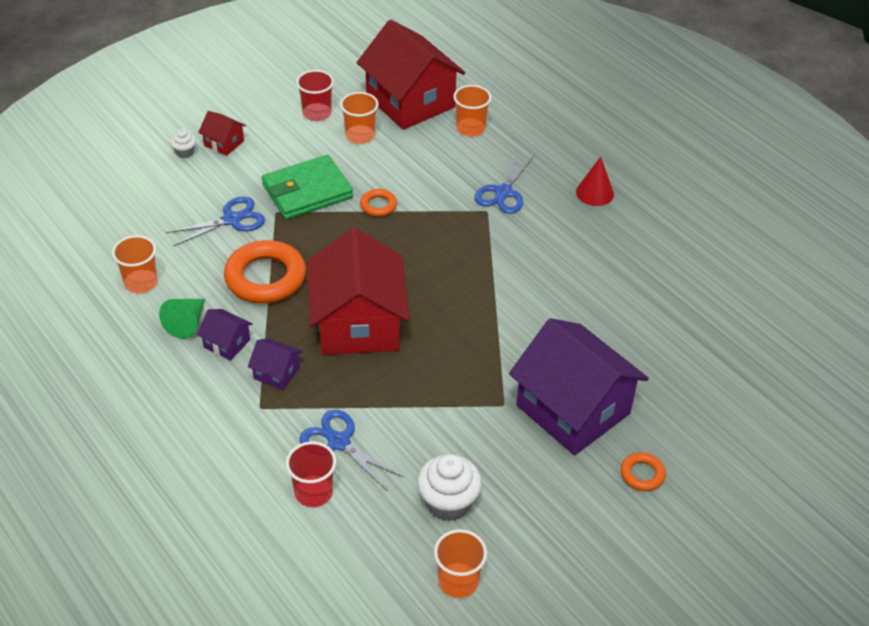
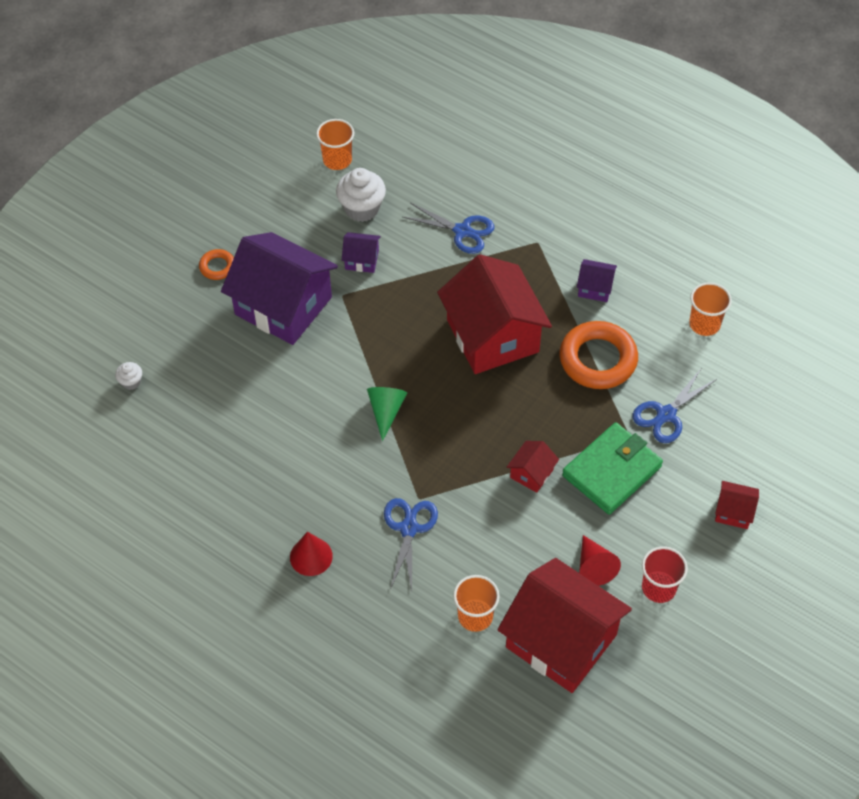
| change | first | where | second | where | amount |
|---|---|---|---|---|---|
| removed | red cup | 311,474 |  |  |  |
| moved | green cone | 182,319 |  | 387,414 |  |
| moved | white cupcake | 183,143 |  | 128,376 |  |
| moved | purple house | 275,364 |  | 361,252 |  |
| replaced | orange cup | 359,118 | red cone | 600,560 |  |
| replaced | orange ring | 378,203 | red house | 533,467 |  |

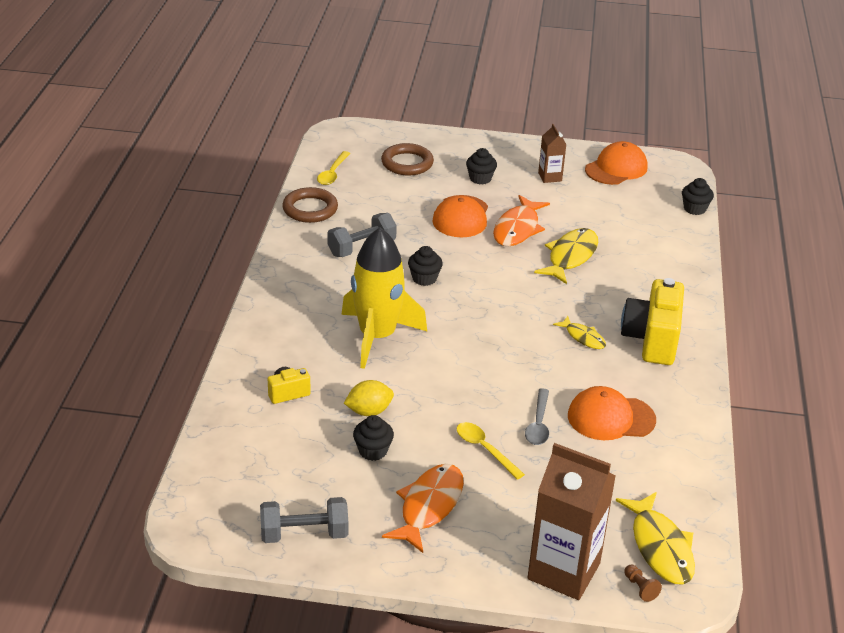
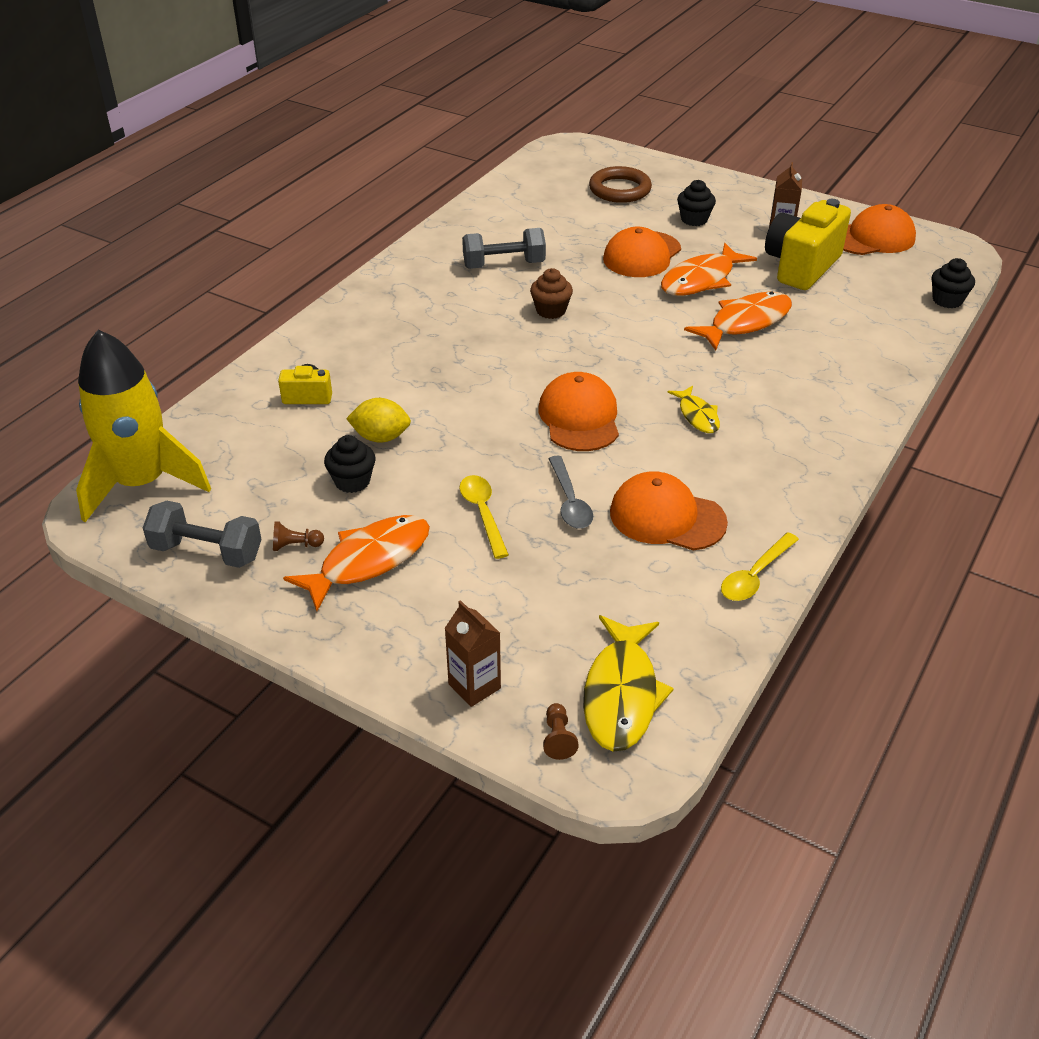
| change | first | where | second | where | amount |
|---|---|---|---|---|---|
| removed | brown ring | 310,205 |  |  |  |
| added |  |  | brown pawn | 298,536 |  |
| added |  |  | orange cap | 578,411 |  |
| moved | yellow spoon | 333,168 |  | 760,566 |  |
| moved | yellow rocket | 384,298 |  | 143,426 |  |
| moved | yellow camera | 652,321 |  | 808,244 |  |
| recoloured | black cupcake | 425,266 | brown cupcake | 551,293 |  |
| recoloured | yellow fish | 566,256 | orange fish | 738,320 |  |
| turned | grey spoon | 537,416 |  | 570,492 | 45 degrees counterclockwise |
| resized | brown carton | 571,521 |  | 472,653 | x0.50 |

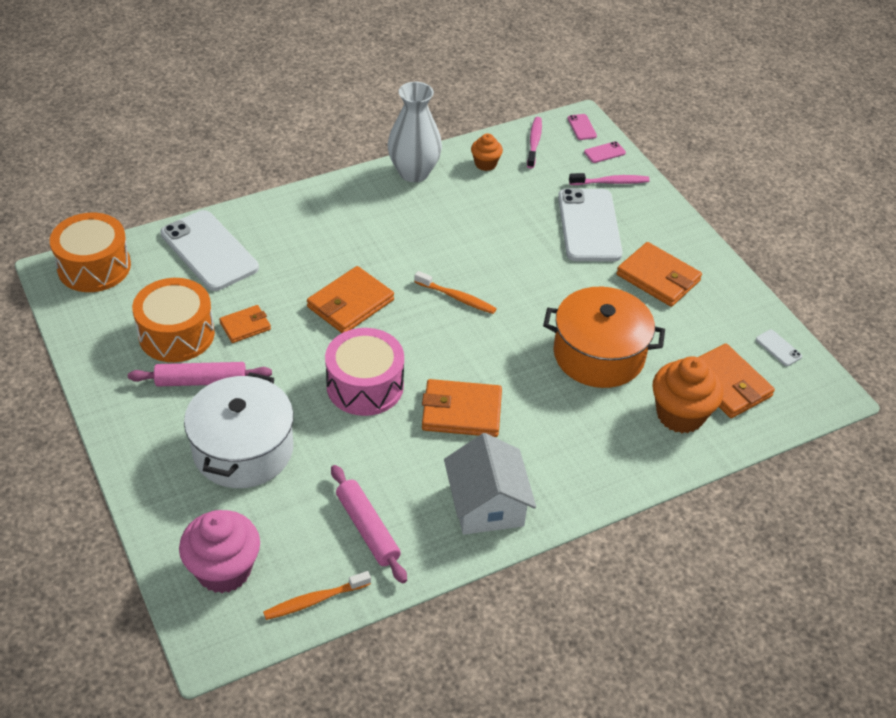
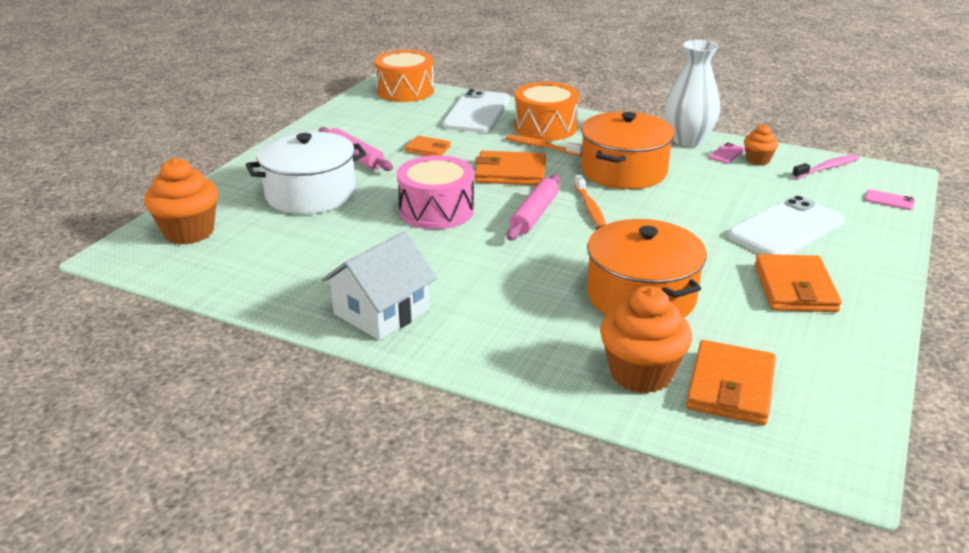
| change | first | where | second | where | amount |
|---|---|---|---|---|---|
| removed | orange wallet | 462,408 |  |  |  |
| removed | pink toothbrush | 609,179 |  |  |  |
| removed | white phone | 779,348 |  |  |  |
| added |  |  | orange pot | 628,150 |  |
| moved | orange drum | 173,320 |  | 546,111 |  |
| moved | orange toothbrush | 317,595 |  | 544,145 |  |
| moved | pink rolling pin | 369,524 |  | 533,207 |  |
| moved | pink phone | 582,127 |  | 727,153 |  |
| recoloured | pink cupcake | 219,551 | orange cupcake | 181,201 |  |

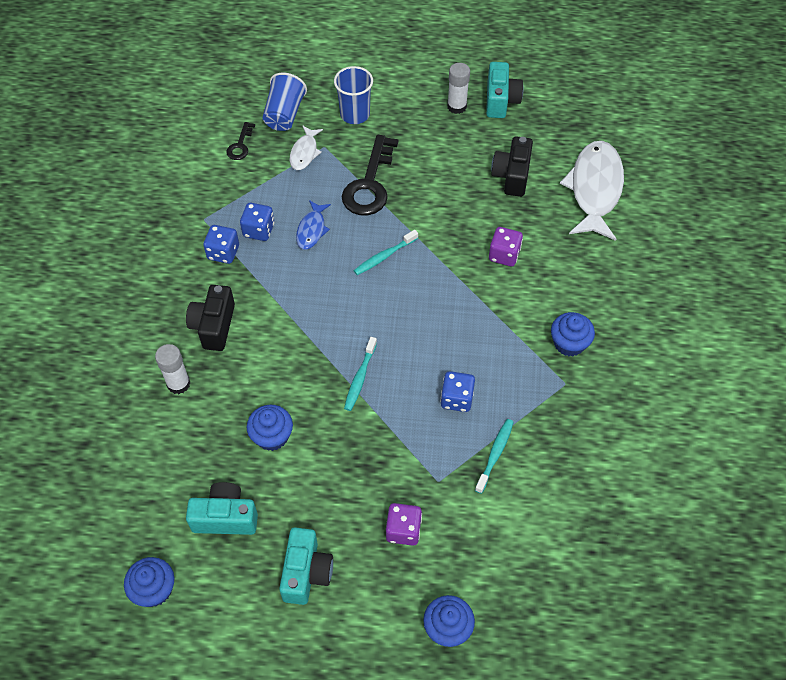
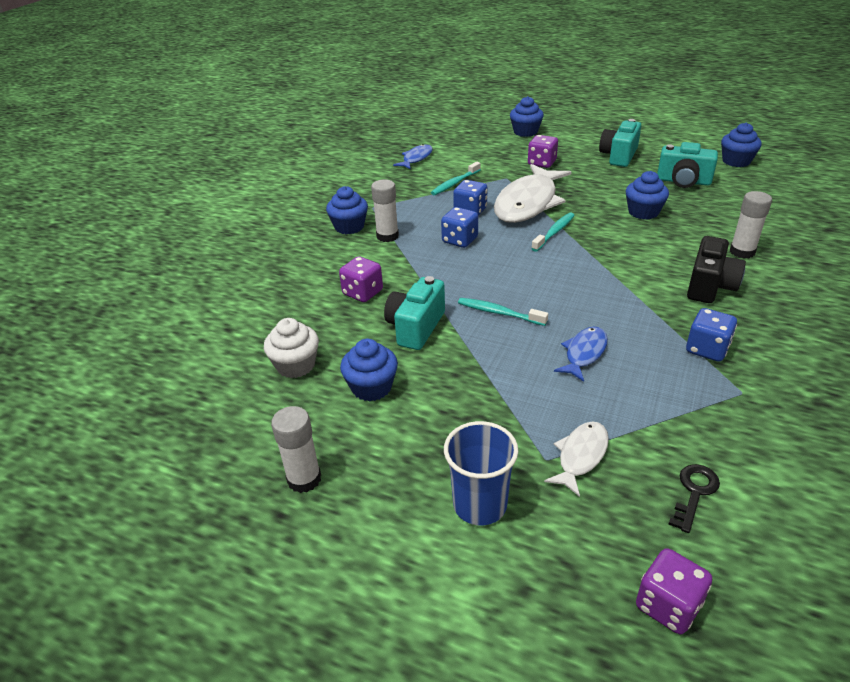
| change | first | where | second | where | amount |
|---|---|---|---|---|---|
| removed | blue cup | 285,102 |  |  |  |
| removed | black key | 370,175 |  |  |  |
| added |  |  | blue cupcake | 369,370 |  |
| added |  |  | white glue stick | 385,210 |  |
| added |  |  | blue fish | 413,157 |  |
| added |  |  | purple dice | 674,591 |  |
| moved | blue dice | 257,222 |  | 459,227 |  |
| moved | turquoise camera | 505,90 |  | 414,313 |  |
| moved | white fish | 592,191 |  | 533,193 |  |
| replaced | black camera | 512,166 | white cupcake | 291,348 |  |
| turned | turquoise toothbrush | 385,252 |  | 503,312 | 135 degrees counterclockwise |

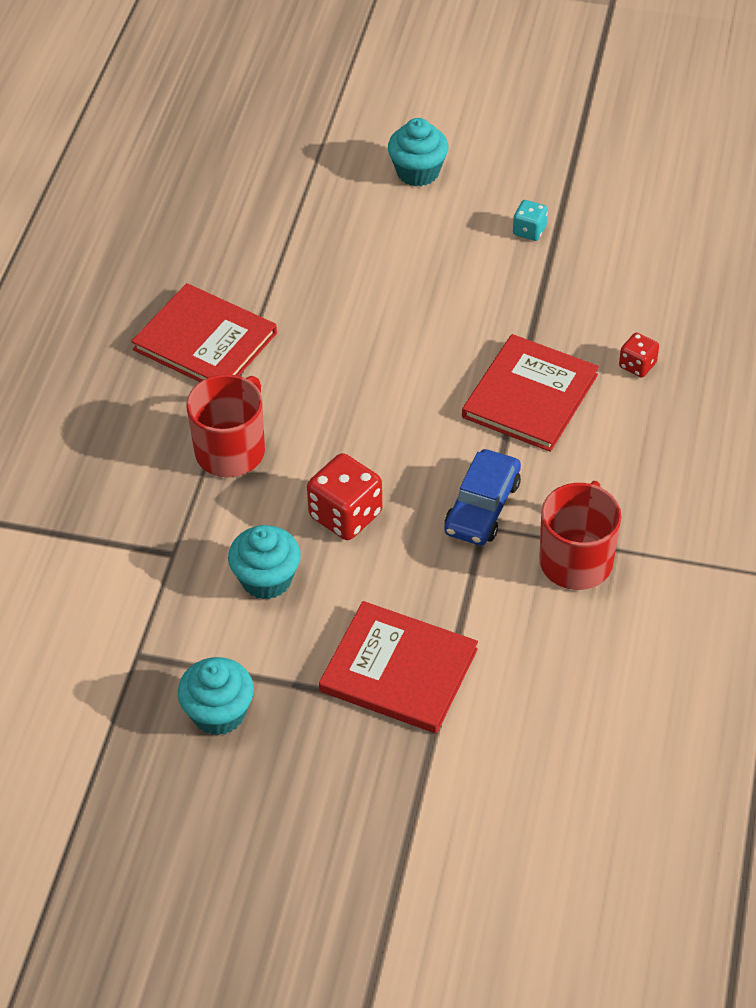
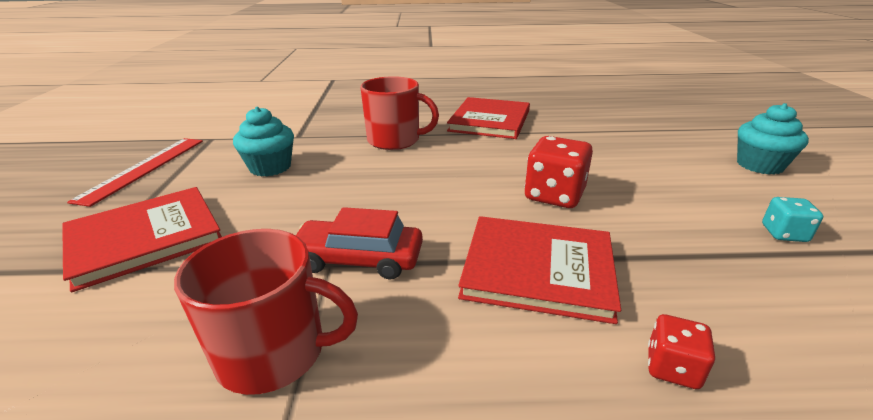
| change | first | where | second | where | amount |
|---|---|---|---|---|---|
| moved | red dice | 344,496 |  | 559,172 |  |
| replaced | turquoise cupcake | 216,696 | red ruler | 135,172 |  |
| recoloured | blue car | 482,497 | red car | 359,243 |  |
| turned | red book | 398,667 |  | 142,239 | 45 degrees clockwise |

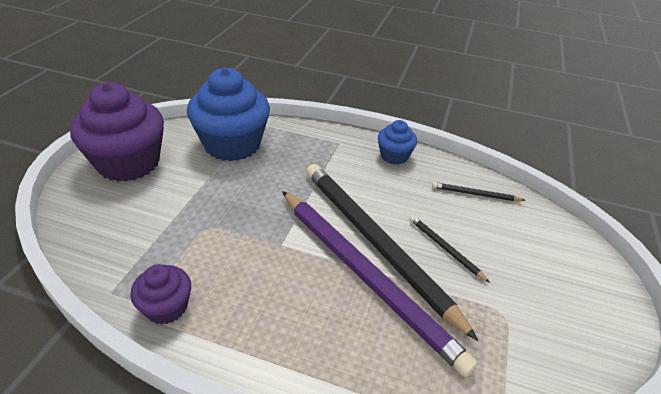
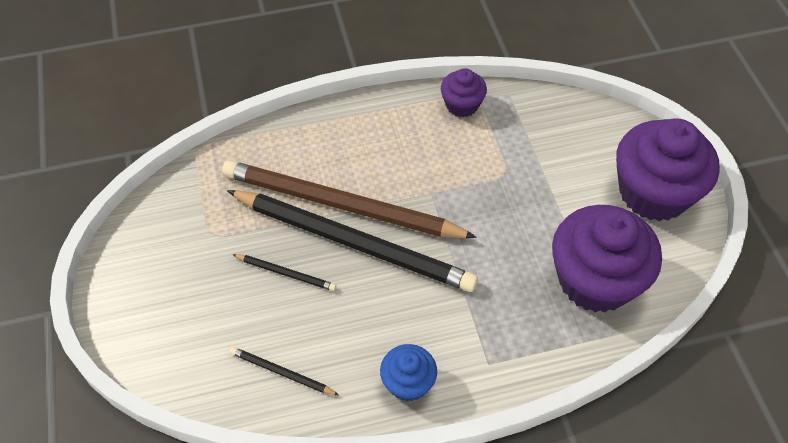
| change | first | where | second | where | amount |
|---|---|---|---|---|---|
| recoloured | blue cupcake | 228,114 | purple cupcake | 607,259 |  |
| recoloured | purple pencil | 380,284 | brown pencil | 349,199 |  |
| turned | black pencil | 478,191 |  | 284,371 | 135 degrees counterclockwise |

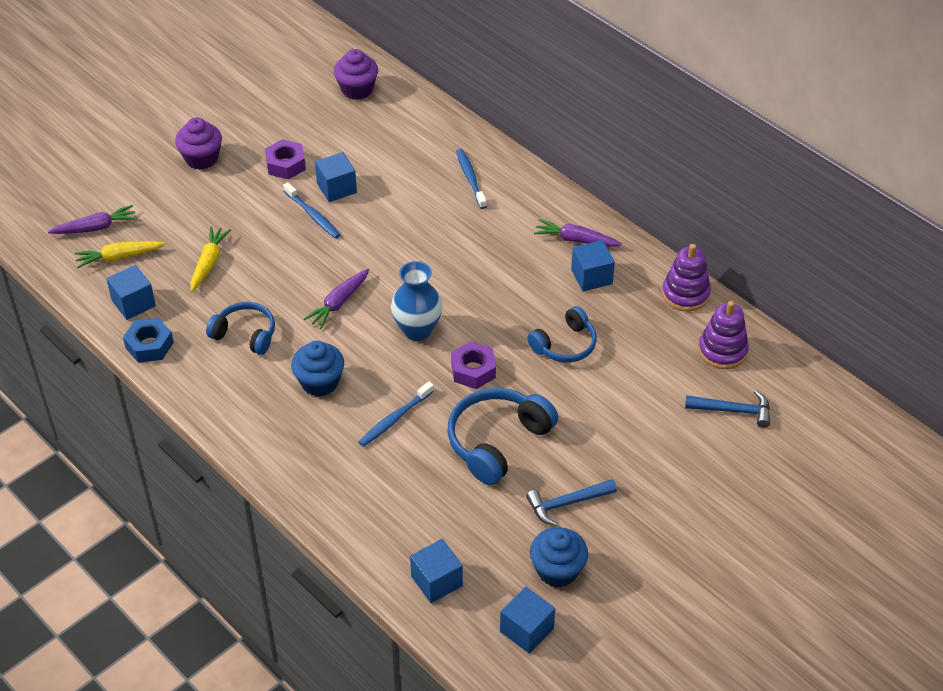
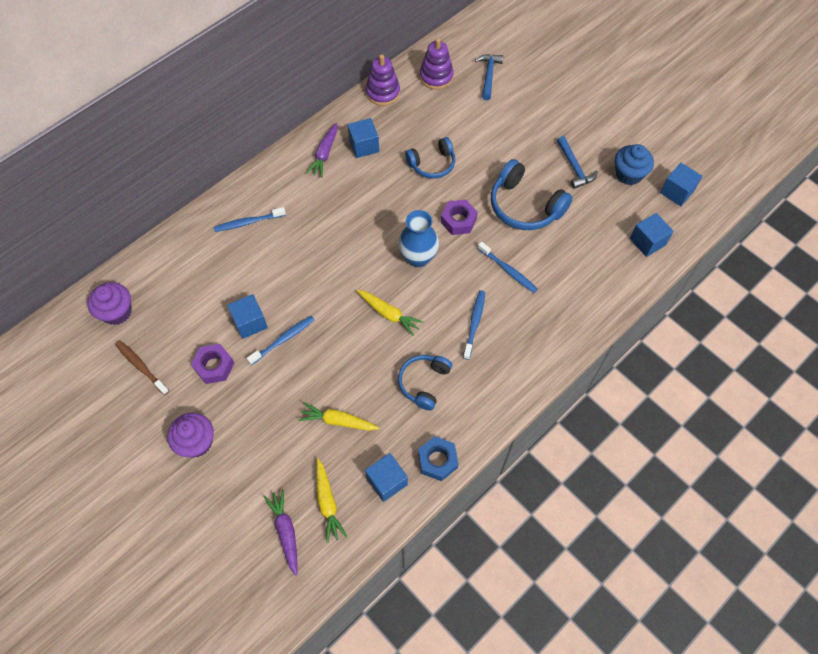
| change | first | where | second | where | amount |
|---|---|---|---|---|---|
| added |  |  | brown toothbrush | 142,367 |  |
| replaced | blue cupcake | 317,369 | blue toothbrush | 474,325 |  |
| recoloured | purple carrot | 336,298 | yellow carrot | 390,313 |  |
| turned | blue headphones | 562,334 |  | 430,158 | 105 degrees clockwise |

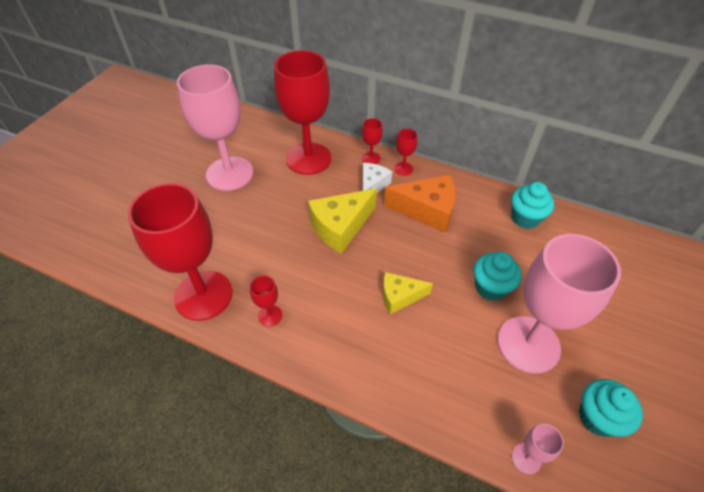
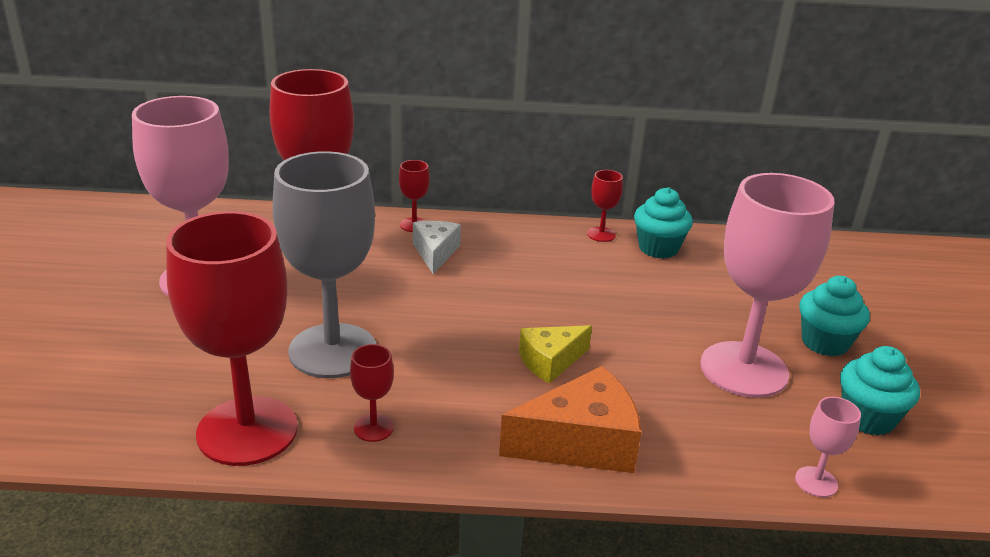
| change | first | where | second | where | amount |
|---|---|---|---|---|---|
| removed | yellow cheese | 342,221 |  |  |  |
| added |  |  | grey goblet | 324,264 |  |
| moved | orange cheese | 420,203 |  | 570,419 |  |
| moved | red goblet | 405,152 |  | 605,206 |  |
| moved | turquoise cupcake | 497,276 |  | 835,316 |  |

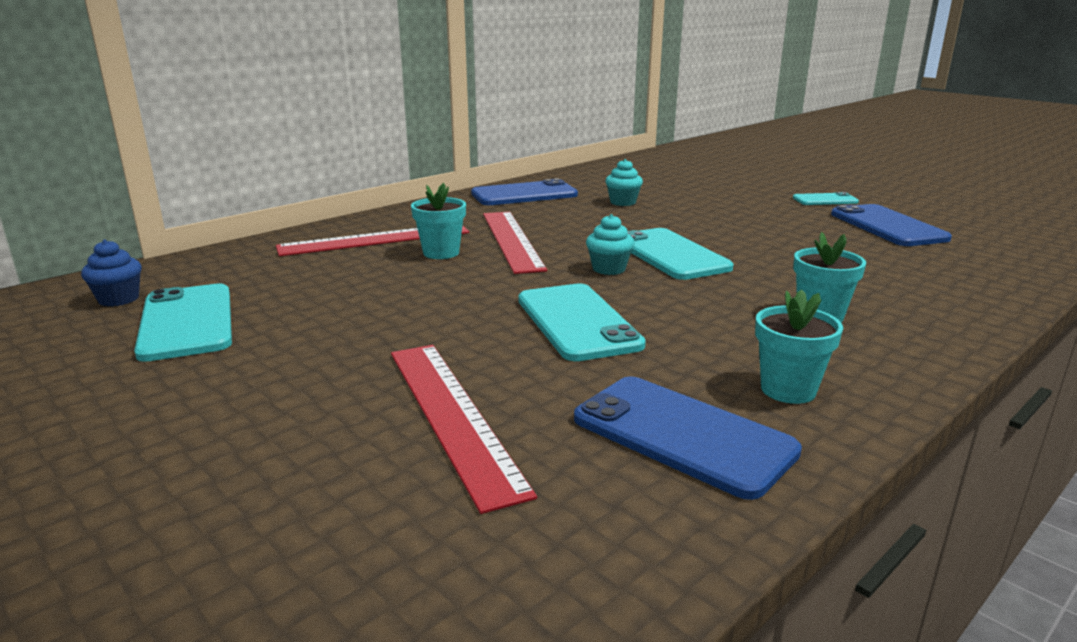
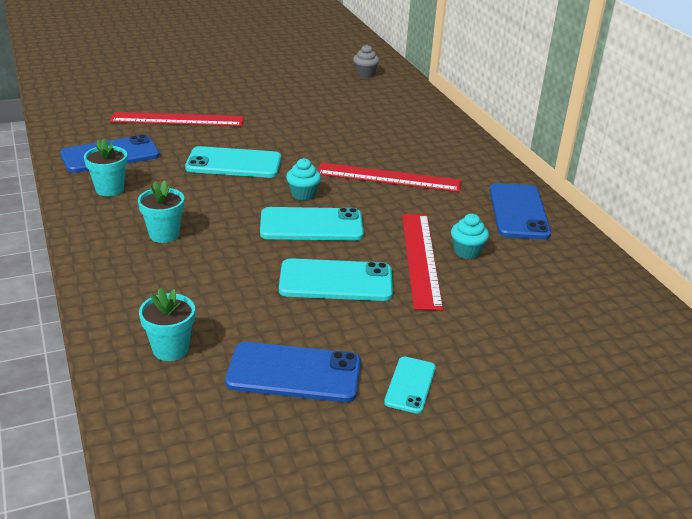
| change | first | where | second | where | amount |
|---|---|---|---|---|---|
| moved | turquoise phone | 183,322 |  | 336,279 |  |
| moved | red ruler | 372,240 |  | 422,262 |  |
| moved | turquoise flower pot | 438,221 |  | 167,324 |  |
| recoloured | blue cupcake | 111,273 | grey cupcake | 366,61 |  |

